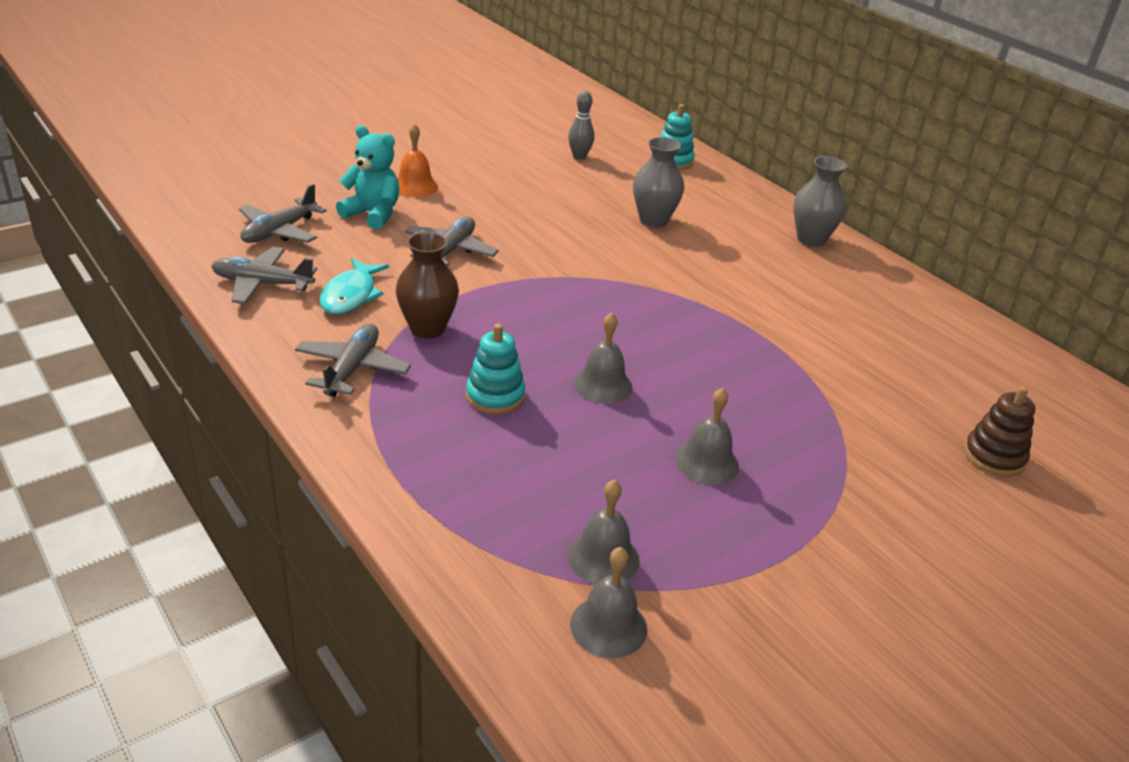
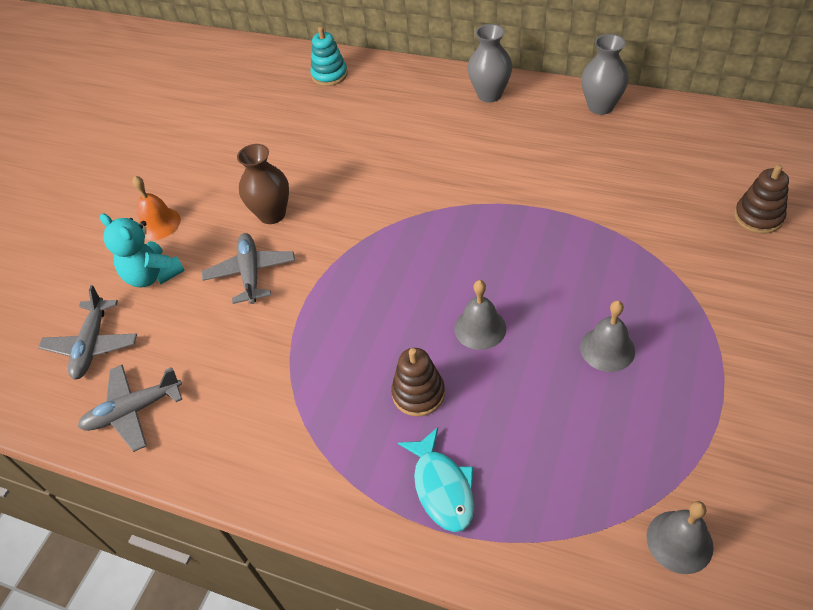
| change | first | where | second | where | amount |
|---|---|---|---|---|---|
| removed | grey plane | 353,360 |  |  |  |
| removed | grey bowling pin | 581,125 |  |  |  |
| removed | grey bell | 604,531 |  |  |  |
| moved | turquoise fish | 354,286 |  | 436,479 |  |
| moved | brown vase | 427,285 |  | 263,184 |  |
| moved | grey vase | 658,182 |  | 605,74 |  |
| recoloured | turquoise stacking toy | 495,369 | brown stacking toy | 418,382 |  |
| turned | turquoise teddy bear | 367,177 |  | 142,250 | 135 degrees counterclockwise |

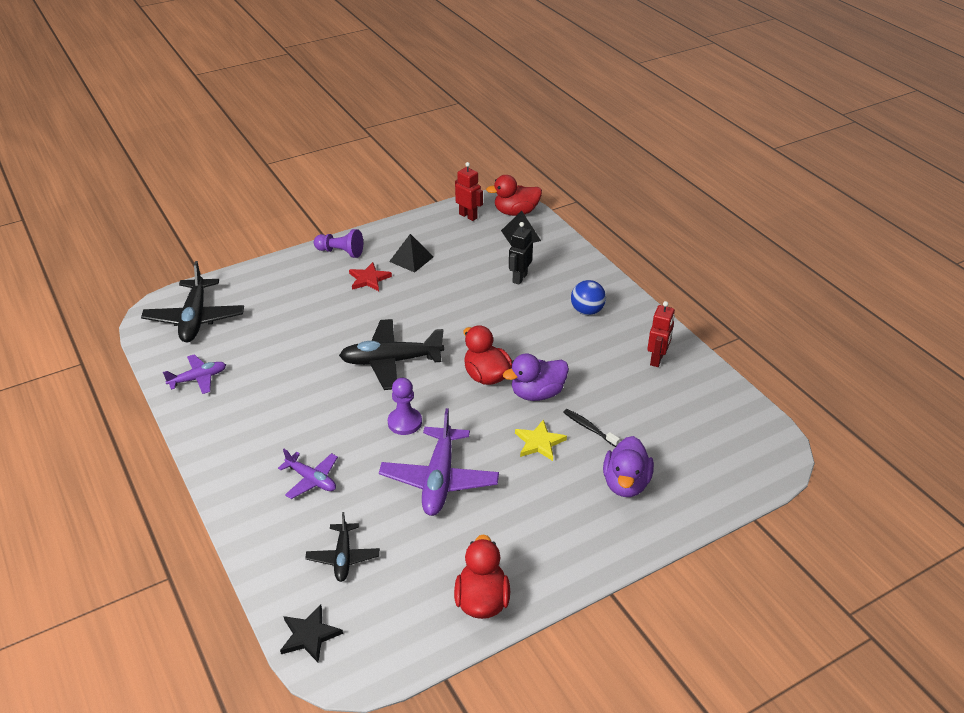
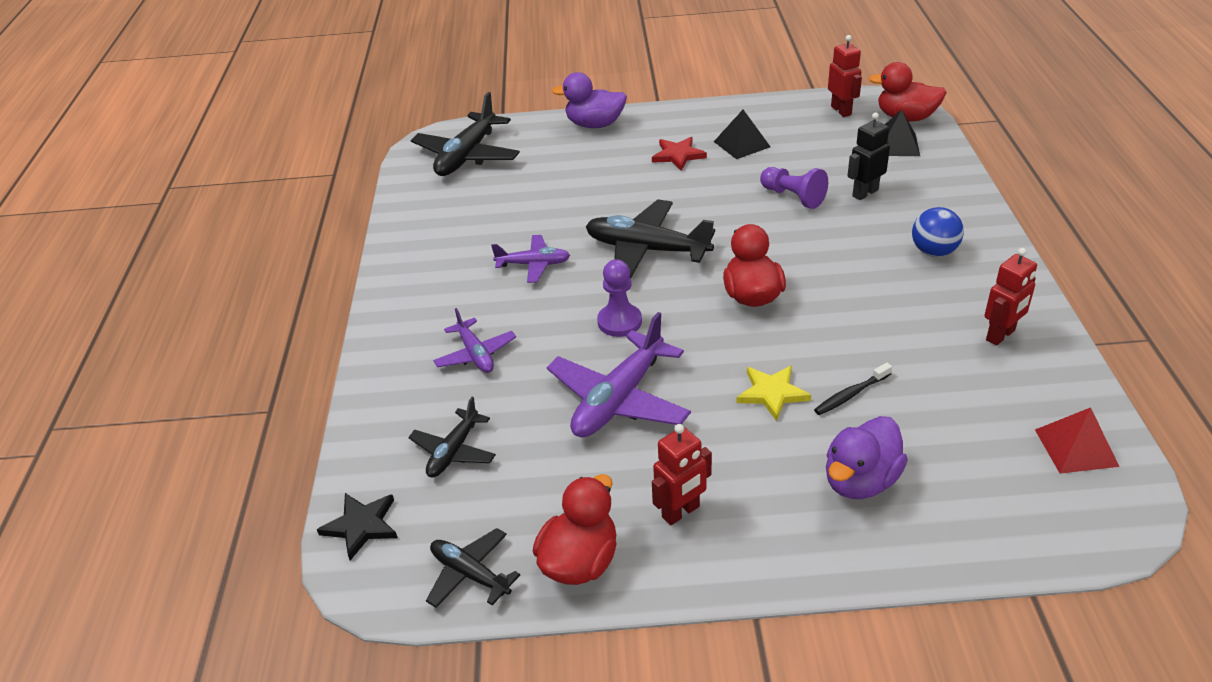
| change | first | where | second | where | amount |
|---|---|---|---|---|---|
| added |  |  | black plane | 473,568 |  |
| added |  |  | red robot | 682,474 |  |
| added |  |  | red pyramid | 1077,440 |  |
| moved | purple plane | 194,374 |  | 530,259 |  |
| moved | purple pawn | 338,243 |  | 794,188 |  |
| moved | purple duck | 536,377 |  | 589,100 |  |
| turned | black toothbrush | 591,428 |  | 853,389 | 105 degrees counterclockwise |

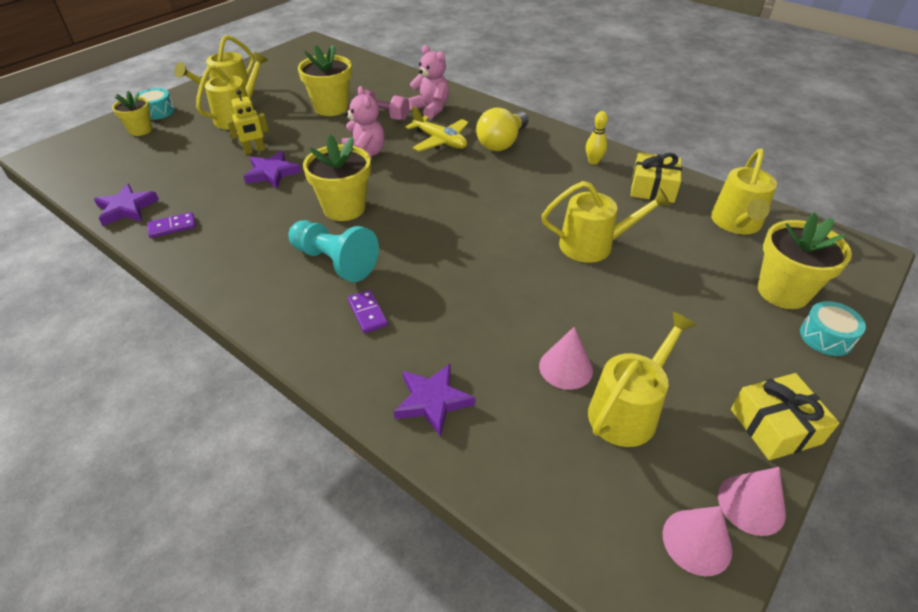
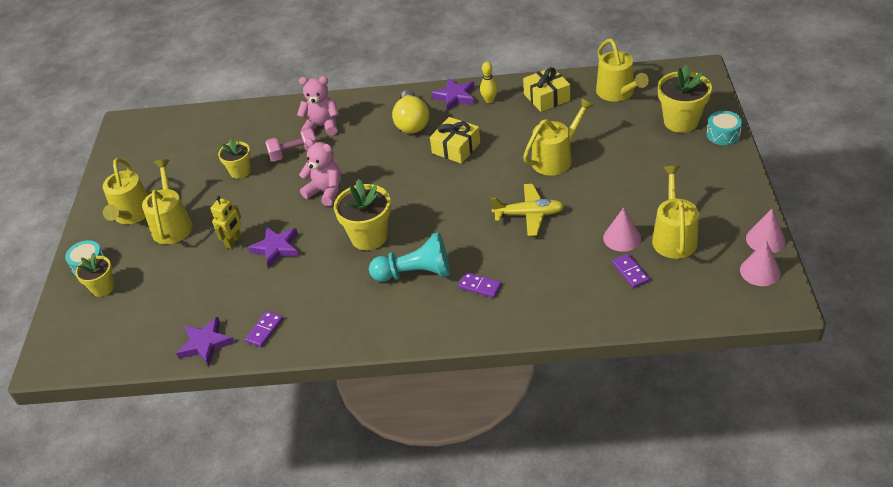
| change | first | where | second | where | amount |
|---|---|---|---|---|---|
| added |  |  | purple domino | 631,271 |  |
| moved | purple star | 434,400 |  | 453,94 |  |
| moved | yellow plane | 437,129 |  | 527,210 |  |
| moved | yellow gift | 785,416 |  | 455,140 |  |
| resized | yellow flower pot | 325,80 |  | 234,159 | x0.61 |

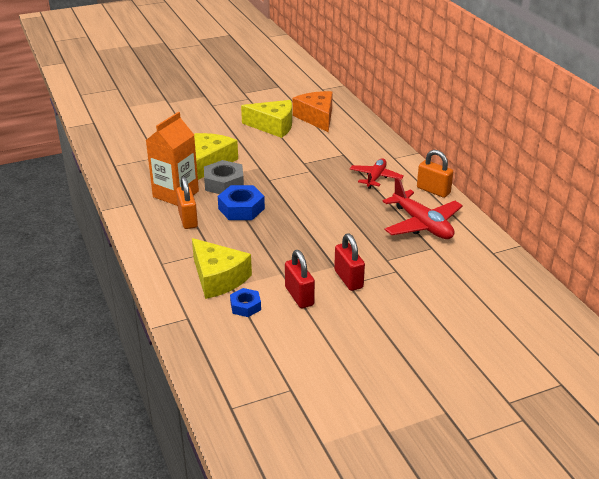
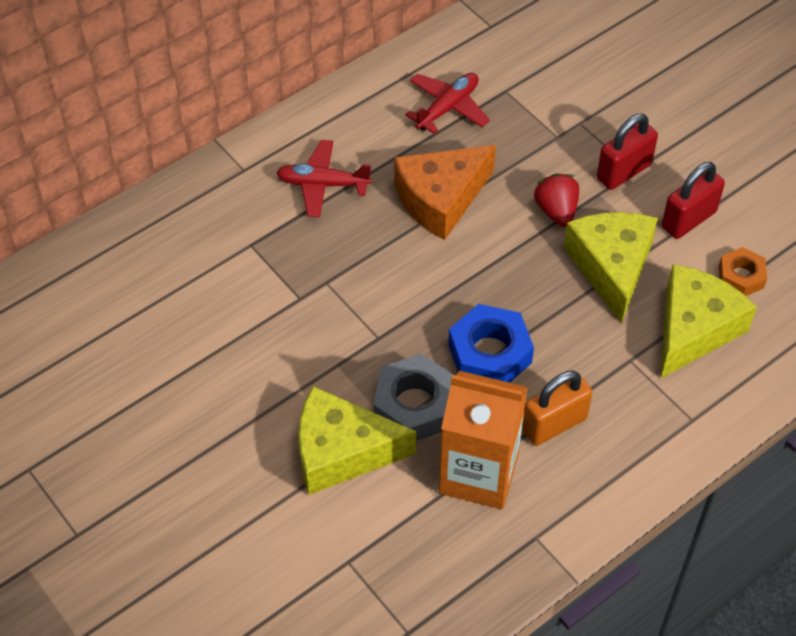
| change | first | where | second | where | amount |
|---|---|---|---|---|---|
| removed | orange padlock | 435,174 |  |  |  |
| added |  |  | red strawberry | 556,200 |  |
| moved | yellow cheese | 266,119 |  | 611,268 |  |
| moved | orange cheese | 313,111 |  | 445,192 |  |
| recoloured | blue nut | 245,302 | orange nut | 743,271 |  |
| resized | red plane | 423,208 |  | 447,103 | x0.65 |

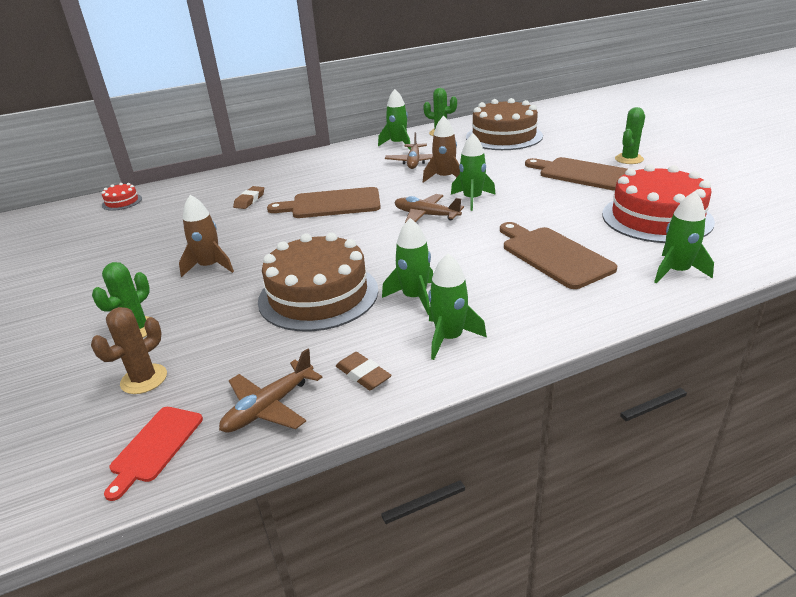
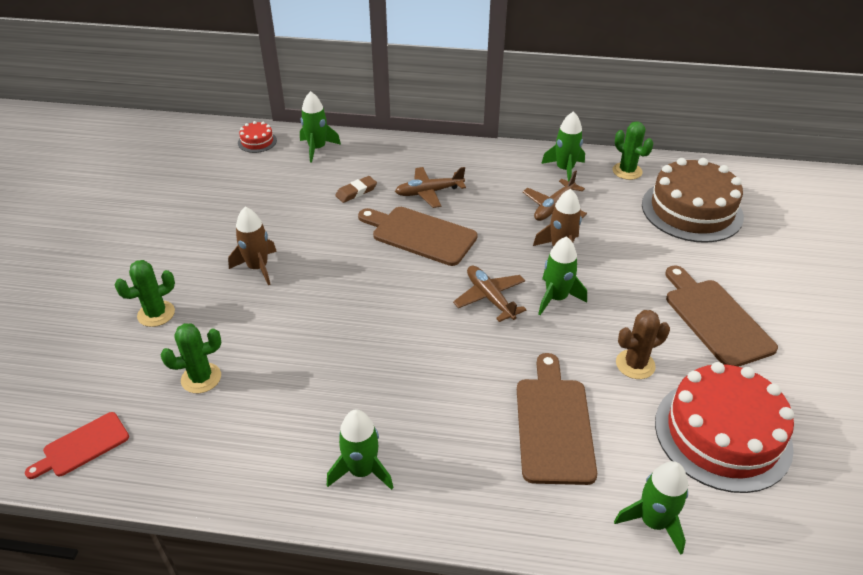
| change | first | where | second | where | amount |
|---|---|---|---|---|---|
| removed | brown cake | 318,282 |  |  |  |
| removed | brown eraser | 364,371 |  |  |  |
| moved | brown cactus | 129,350 |  | 643,344 |  |
| moved | brown plane | 270,390 |  | 430,187 |  |
| moved | green rocket | 407,266 |  | 320,127 |  |
| moved | green cactus | 630,135 |  | 191,358 |  |

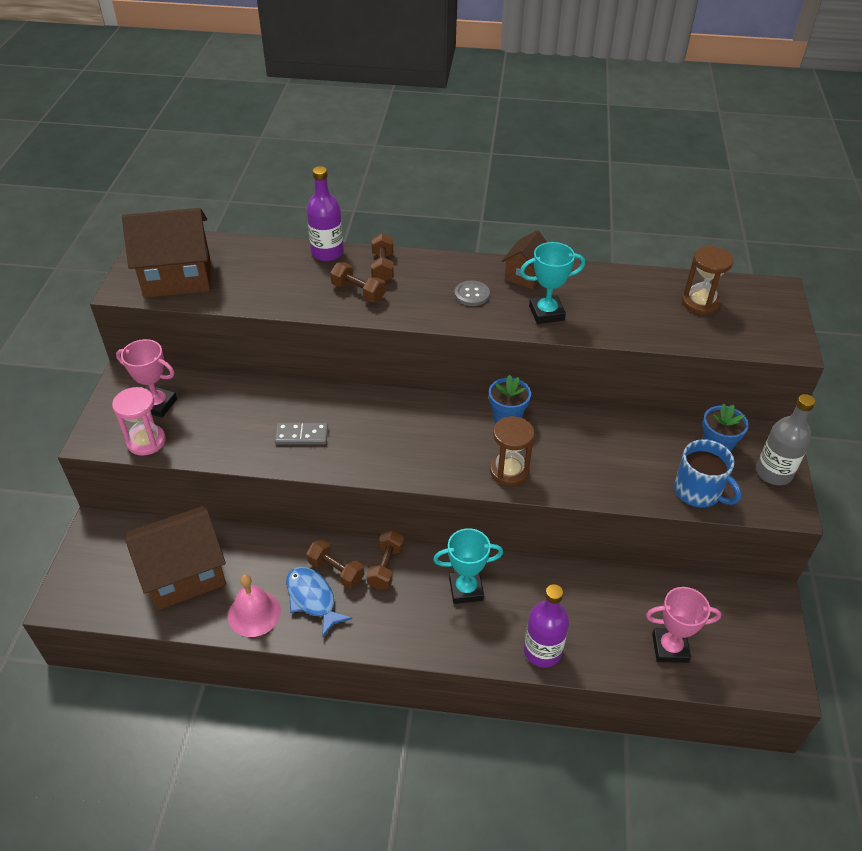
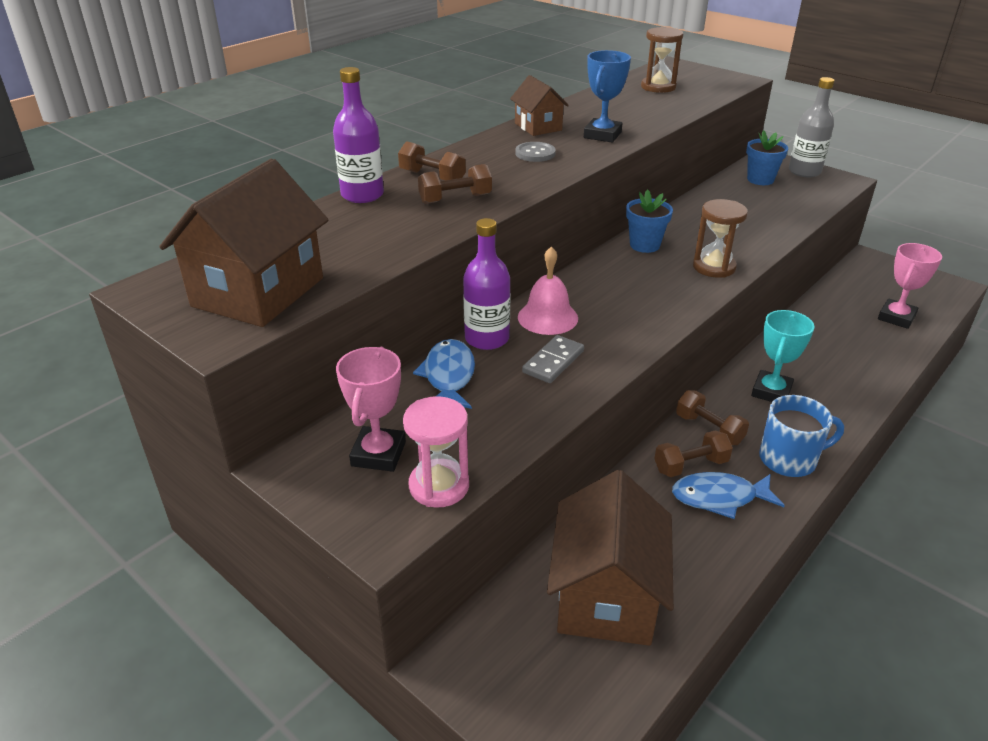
| change | first | where | second | where | amount |
|---|---|---|---|---|---|
| added |  |  | blue fish | 444,374 |  |
| moved | pink bell | 254,605 |  | 548,291 |  |
| moved | purple bottle | 546,625 |  | 487,284 |  |
| moved | blue mug | 708,473 |  | 801,436 |  |
| recoloured | turquoise trophy | 552,283 | blue trophy | 607,96 |  |
| turned | pink trophy | 146,378 |  | 371,409 | 45 degrees counterclockwise |

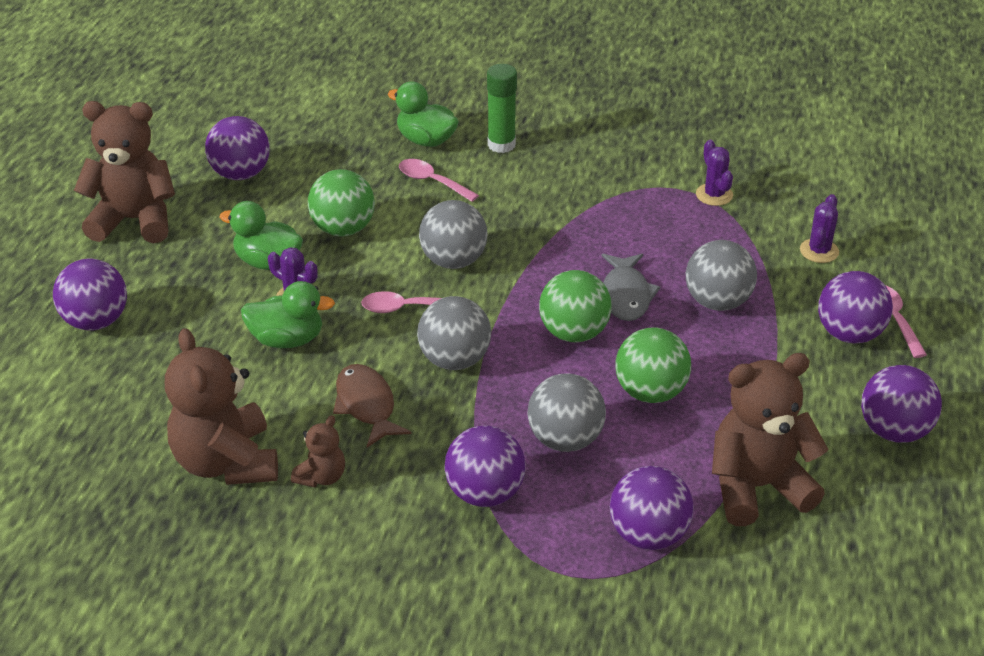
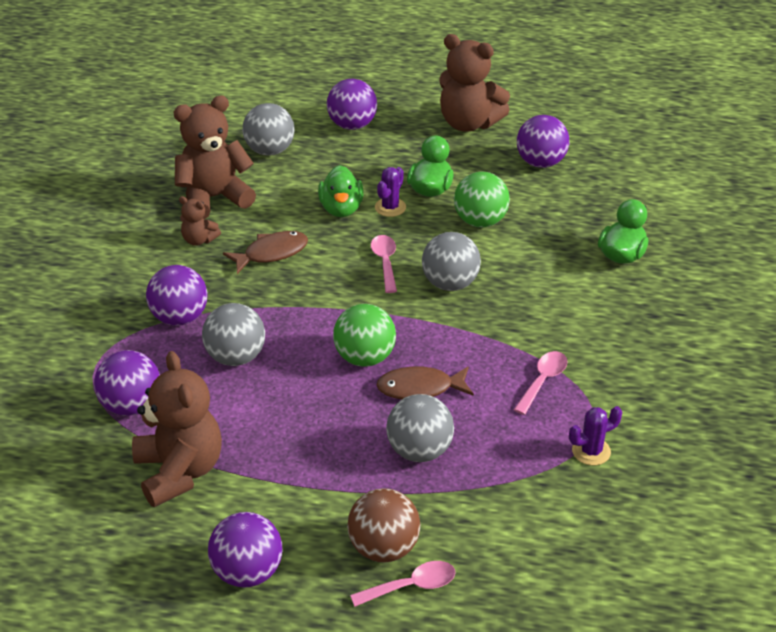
| change | first | where | second | where | amount |
|---|---|---|---|---|---|
| removed | green glue stick | 502,108 |  |  |  |
| removed | green ball | 653,365 |  |  |  |
| removed | purple cactus | 819,228 |  |  |  |
| moved | pink spoon | 439,180 |  | 541,383 |  |
| moved | grey ball | 454,333 |  | 268,129 |  |
| recoloured | grey fish | 631,287 | brown fish | 425,383 |  |
| recoloured | purple ball | 855,307 | brown ball | 383,525 |  |
| turned | brown teddy bear | 124,172 |  | 474,83 | 120 degrees clockwise |

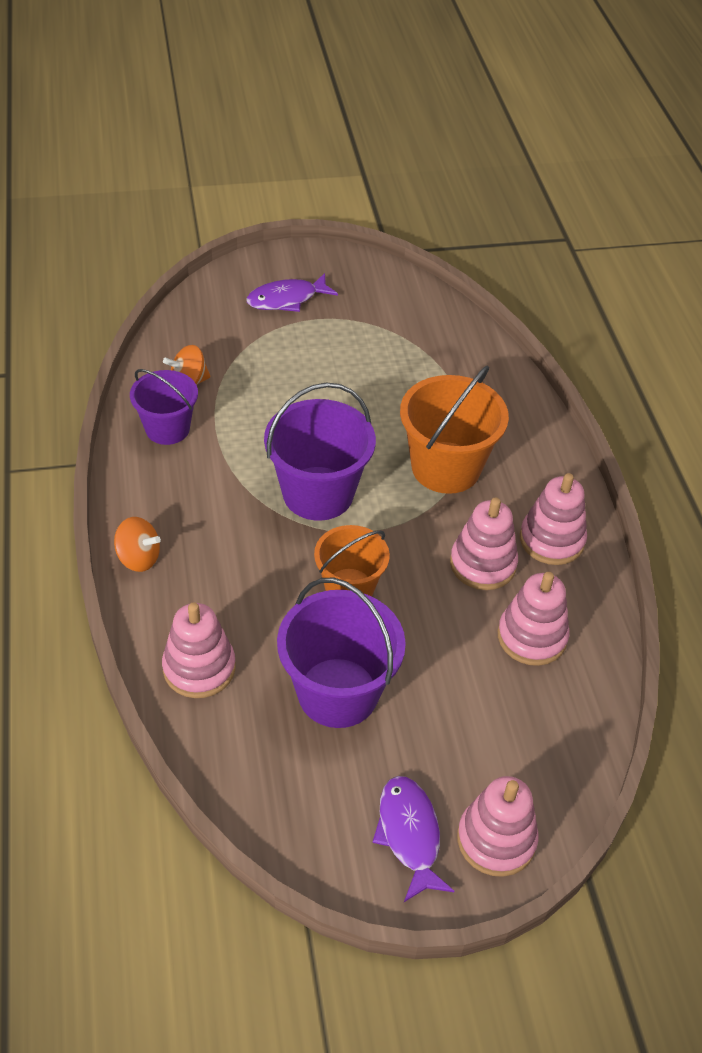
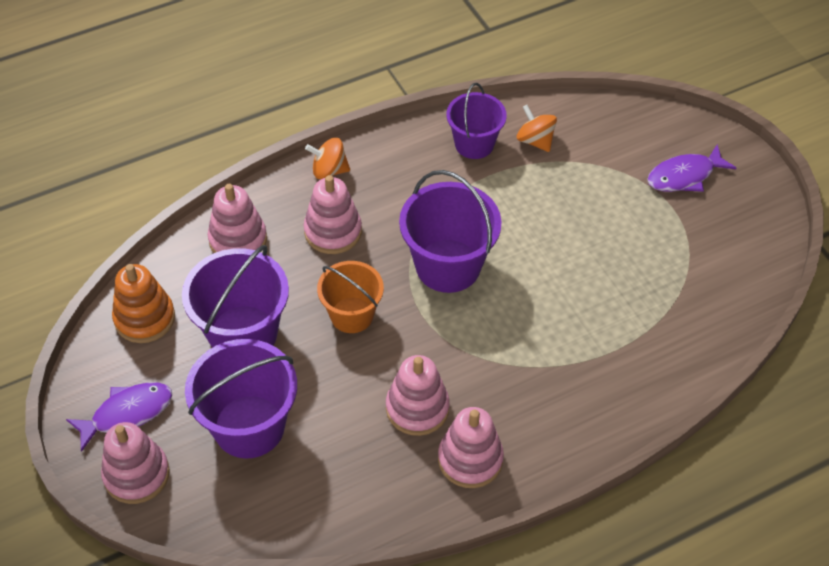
| change | first | where | second | where | amount |
|---|---|---|---|---|---|
| removed | orange bucket | 454,430 |  |  |  |
| added |  |  | orange stacking toy | 143,303 |  |
| added |  |  | purple bucket | 241,398 |  |
| moved | pink stacking toy | 534,619 |  | 332,214 |  |
| turned | orange spinning top | 137,544 |  | 327,158 | 90 degrees clockwise |
| turned | purple fish | 292,292 |  | 691,168 | 75 degrees counterclockwise |

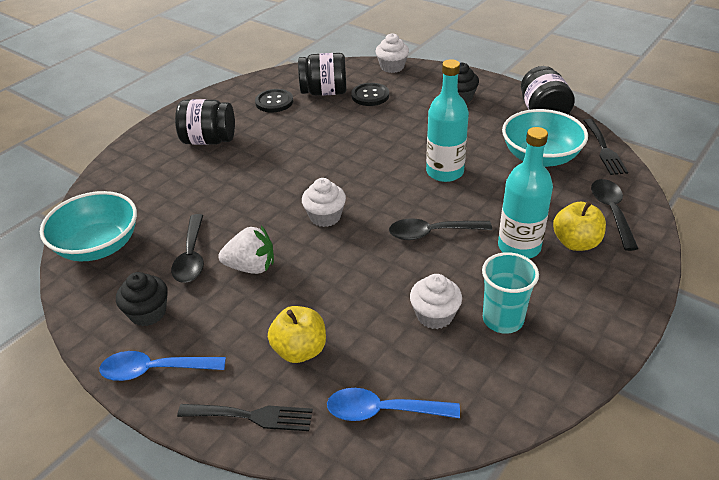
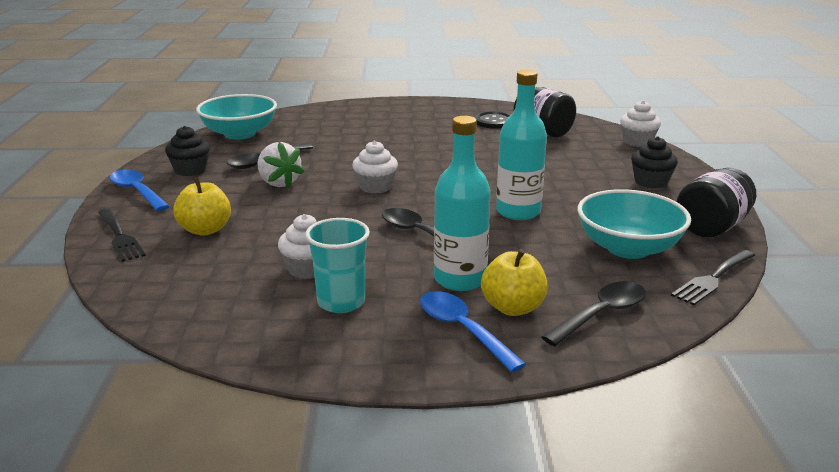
| change | first | where | second | where | amount |
|---|---|---|---|---|---|
| removed | black jar | 205,122 |  |  |  |
| removed | black button | 370,94 |  |  |  |
| moved | blue spoon | 393,404 |  | 473,331 |  |

